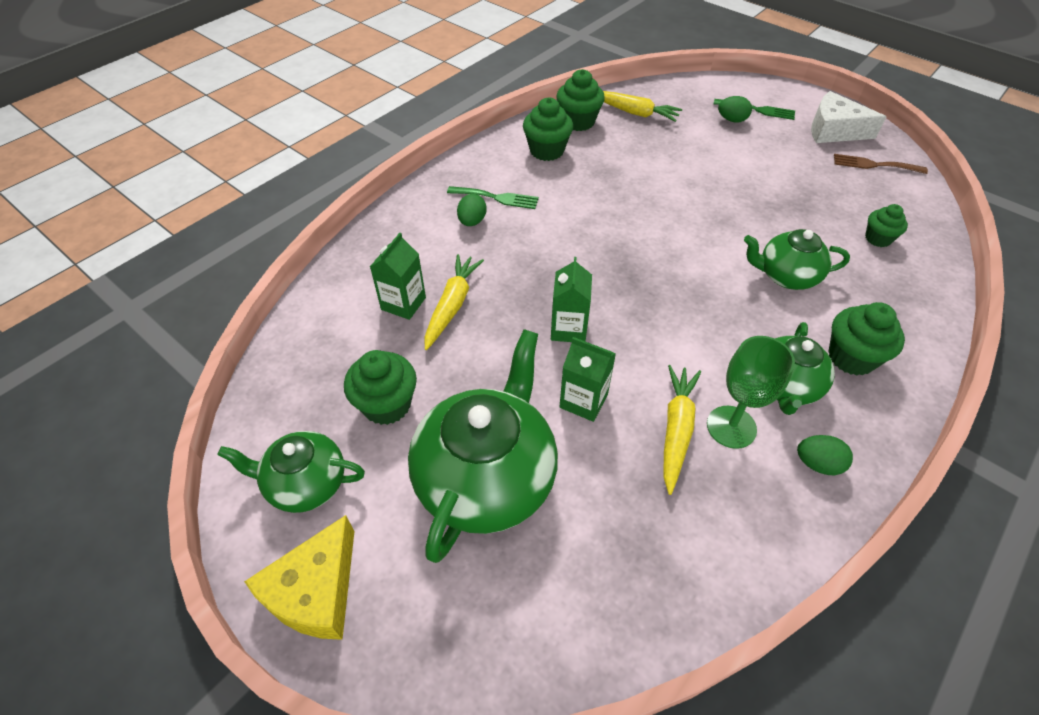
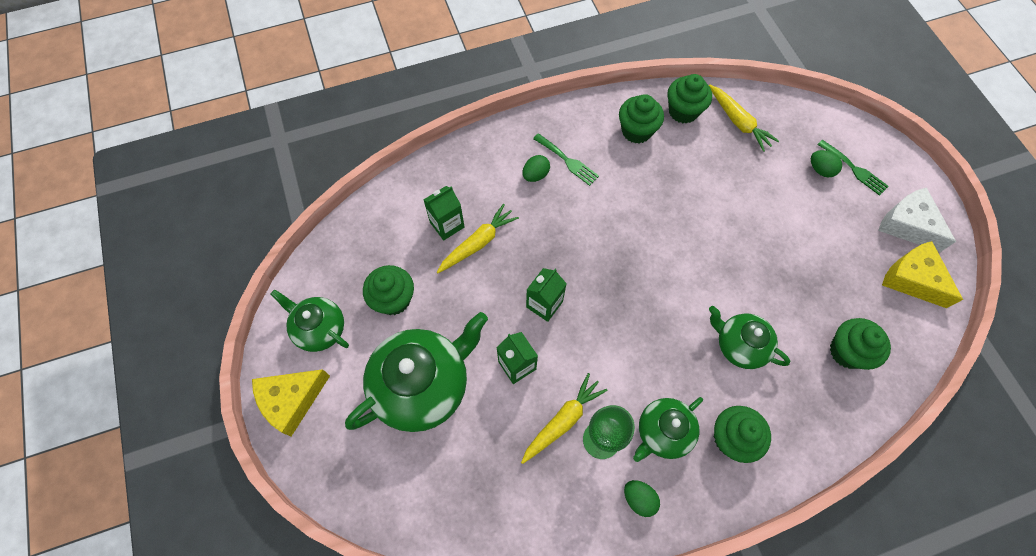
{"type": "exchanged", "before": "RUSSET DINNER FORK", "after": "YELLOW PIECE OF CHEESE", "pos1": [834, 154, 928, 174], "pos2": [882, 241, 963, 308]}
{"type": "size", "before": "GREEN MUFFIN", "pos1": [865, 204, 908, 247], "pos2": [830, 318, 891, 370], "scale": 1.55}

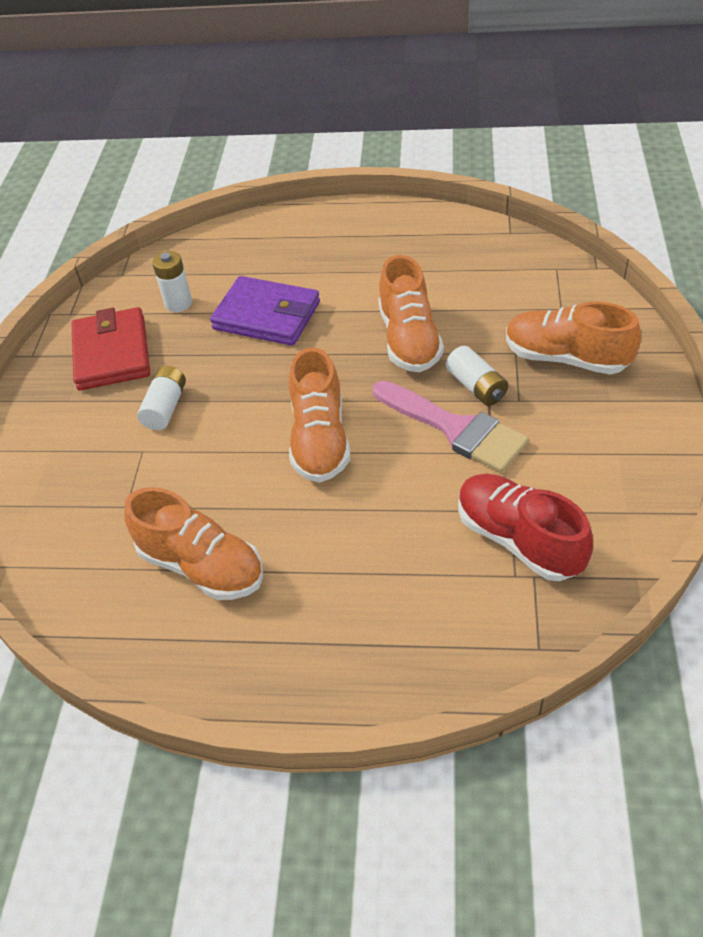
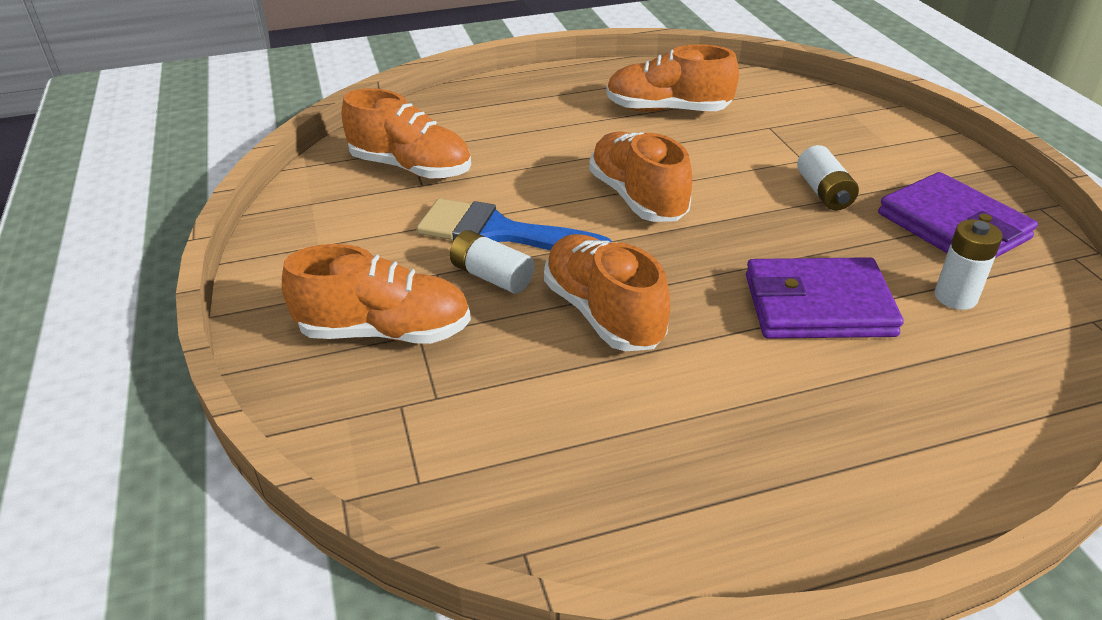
{"type": "colour", "before": "SCARLET WALLET", "after": "ROYAL PURPLE WALLET", "pos1": [71, 307, 150, 391], "pos2": [878, 172, 1038, 258]}
{"type": "colour", "before": "PINK PAINT BRUSH", "after": "BLUE PAINT BRUSH", "pos1": [373, 381, 529, 473], "pos2": [416, 198, 612, 250]}
{"type": "colour", "before": "SCARLET SNEAKER", "after": "BRIGHT ORANGE SNEAKER", "pos1": [458, 474, 593, 581], "pos2": [342, 88, 471, 179]}

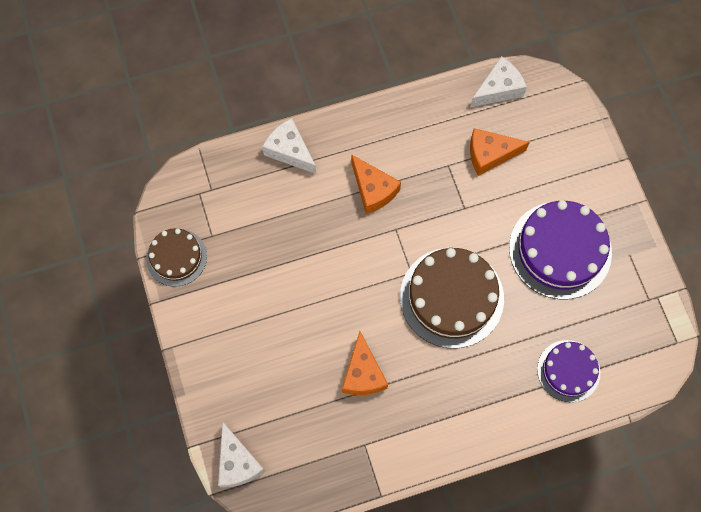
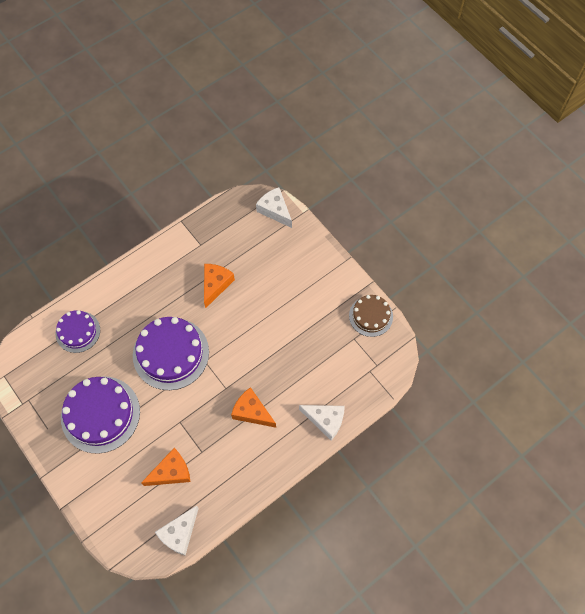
{"type": "spun", "before": "BRIGHT ORANGE PIECE OF CHEESE", "pos1": [342, 331, 388, 395], "pos2": [204, 264, 235, 308], "turn": 45}
{"type": "colour", "before": "RUSSET GATEAU", "after": "ROYAL PURPLE GATEAU", "pos1": [400, 248, 504, 348], "pos2": [133, 317, 209, 390]}

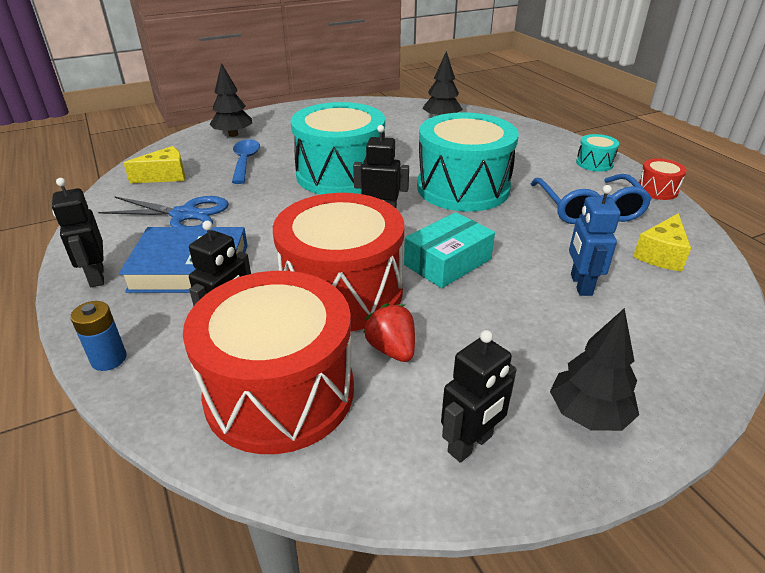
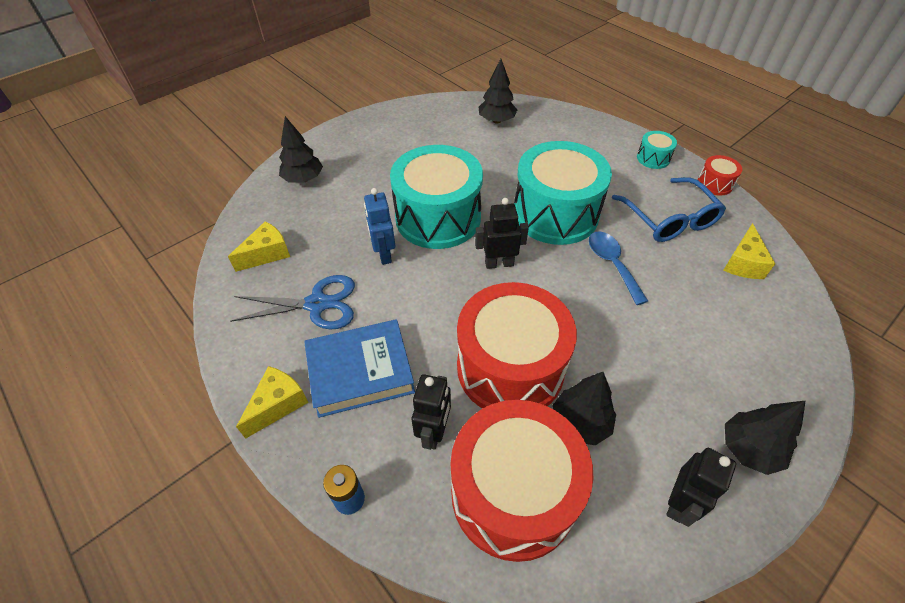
{"type": "exchanged", "before": "BLACK ROBOT", "after": "YELLOW PIECE OF CHEESE", "pos1": [52, 178, 104, 287], "pos2": [236, 366, 308, 439]}
{"type": "relocated", "before": "BLUE SPOON", "pos1": [232, 139, 260, 184], "pos2": [589, 231, 648, 305]}
{"type": "exchanged", "before": "SCARLET STRAWBERRY", "after": "BLACK TOY TREE", "pos1": [363, 303, 415, 362], "pos2": [552, 372, 616, 445]}
{"type": "missing", "before": "TURQUOISE PARCEL", "pos1": [404, 212, 495, 288]}
{"type": "relocated", "before": "BLUE ROBOT", "pos1": [569, 185, 621, 296], "pos2": [364, 188, 395, 265]}

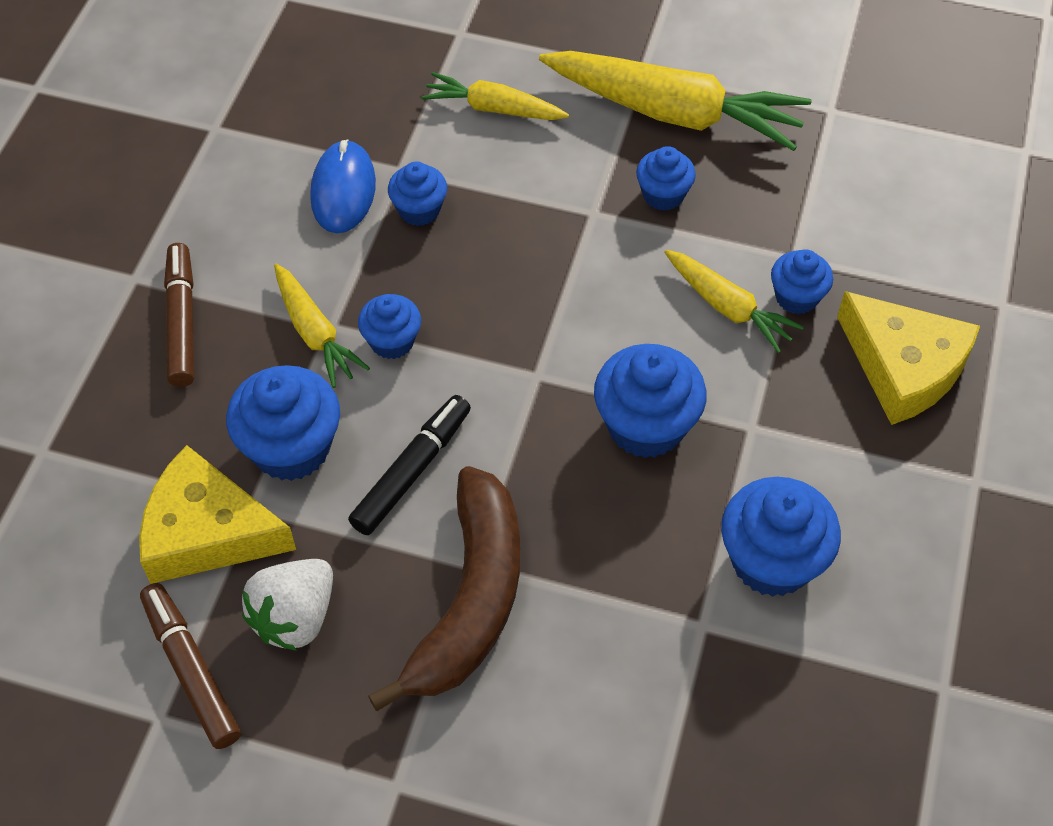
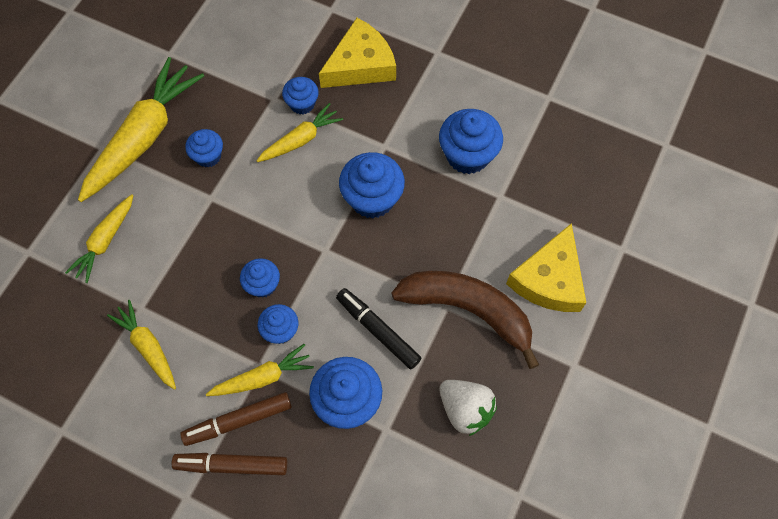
{"type": "relocated", "before": "YELLOW PIECE OF CHEESE", "pos1": [139, 445, 296, 584], "pos2": [506, 223, 586, 312]}
{"type": "relocated", "before": "RUSSET FELT PEN", "pos1": [140, 583, 241, 749], "pos2": [180, 392, 292, 446]}
{"type": "exchanged", "before": "BLUE COMPUTER MOUSE", "after": "YELLOW ROOT VEGETABLE", "pos1": [310, 140, 376, 233], "pos2": [107, 300, 176, 390]}
{"type": "relocated", "before": "BLUE MUFFIN", "pos1": [388, 162, 447, 226], "pos2": [240, 258, 280, 298]}

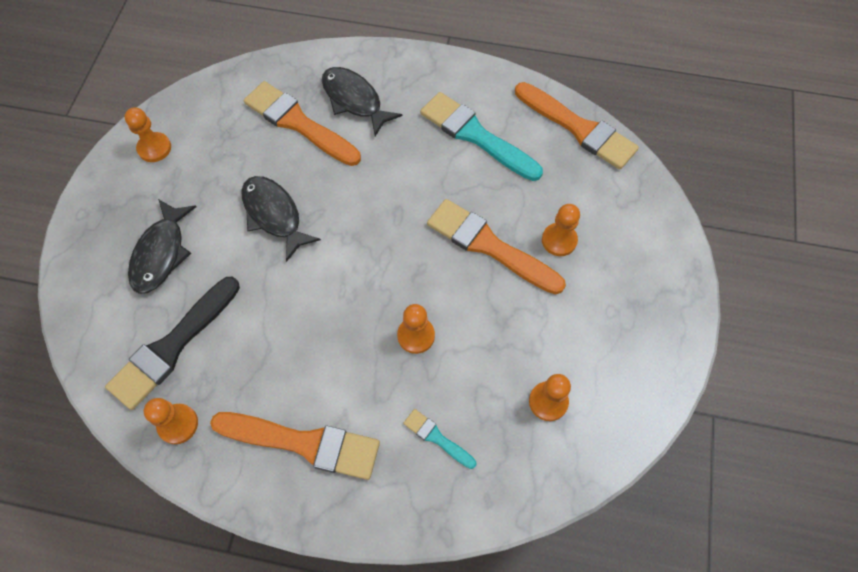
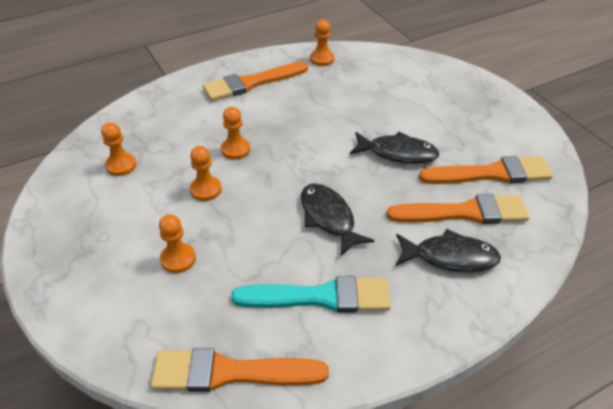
{"type": "missing", "before": "BLACK PAINT BRUSH", "pos1": [105, 277, 240, 410]}
{"type": "relocated", "before": "BRIGHT ORANGE GAME PAWN", "pos1": [124, 107, 171, 162], "pos2": [190, 146, 222, 201]}
{"type": "relocated", "before": "BLACK FISH", "pos1": [128, 199, 196, 294], "pos2": [301, 183, 374, 256]}
{"type": "missing", "before": "TURQUOISE PAINT BRUSH", "pos1": [403, 409, 476, 469]}
{"type": "relocated", "before": "BRIGHT ORANGE PAINT BRUSH", "pos1": [427, 199, 566, 295], "pos2": [419, 156, 552, 184]}

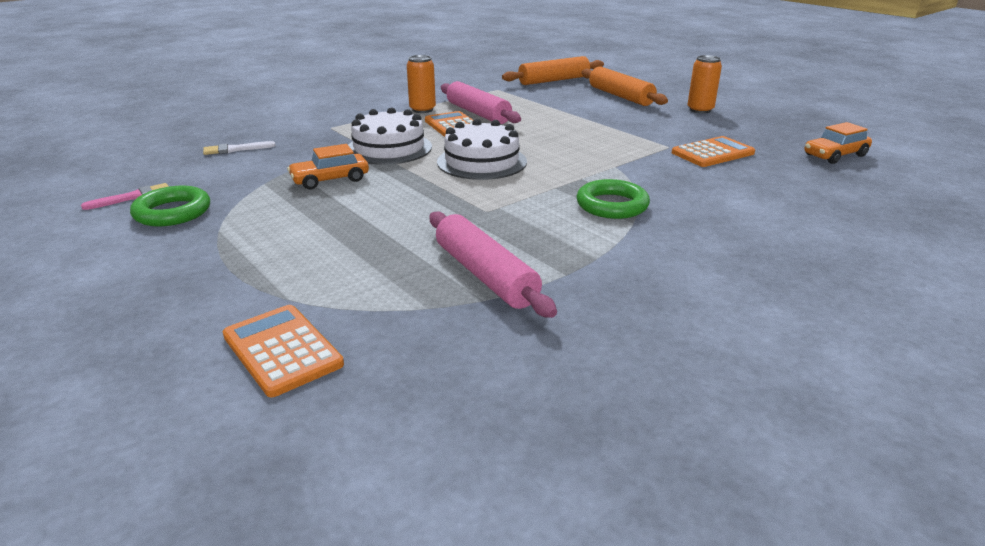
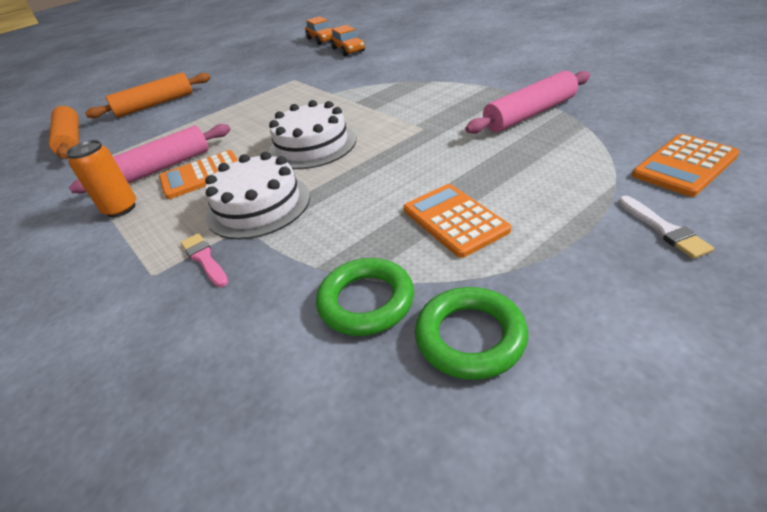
{"type": "relocated", "before": "PINK PAINT BRUSH", "pos1": [81, 183, 169, 210], "pos2": [180, 233, 228, 287]}
{"type": "relocated", "before": "PURE WHITE PAINT BRUSH", "pos1": [203, 141, 276, 155], "pos2": [618, 196, 714, 259]}
{"type": "relocated", "before": "BRIGHT ORANGE TOY CAR", "pos1": [287, 144, 369, 190], "pos2": [330, 25, 365, 56]}
{"type": "relocated", "before": "GREEN RING", "pos1": [576, 179, 650, 219], "pos2": [316, 258, 414, 336]}
{"type": "relocated", "before": "BRIGHT ORANGE POCKET CALCULATOR", "pos1": [672, 136, 755, 167], "pos2": [404, 184, 511, 258]}
{"type": "missing", "before": "BRIGHT ORANGE SODA CAN", "pos1": [687, 55, 722, 113]}

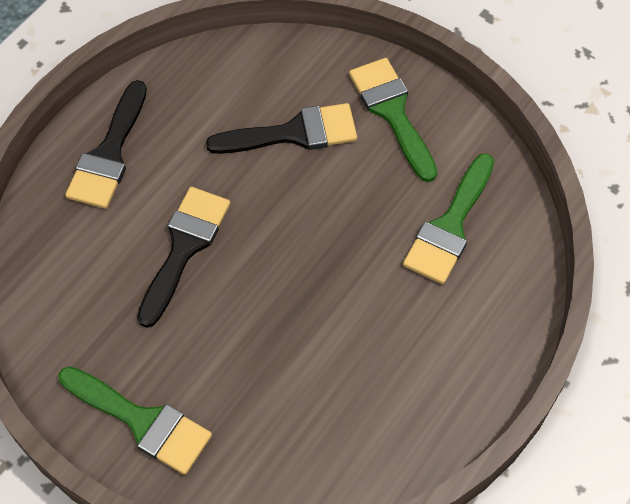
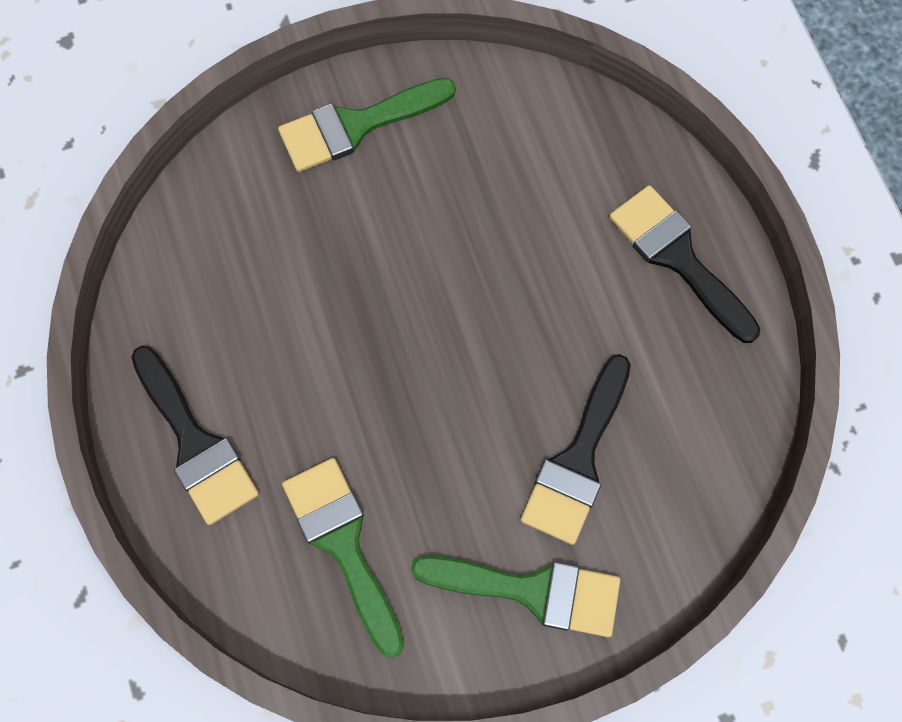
{"type": "relocated", "before": "BLACK PAINT BRUSH", "pos1": [137, 187, 230, 328], "pos2": [132, 346, 259, 525]}

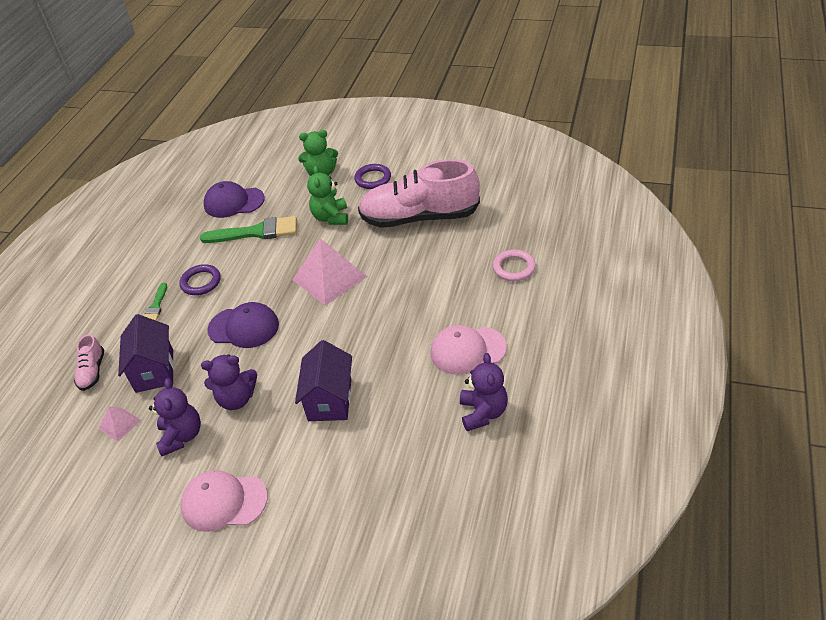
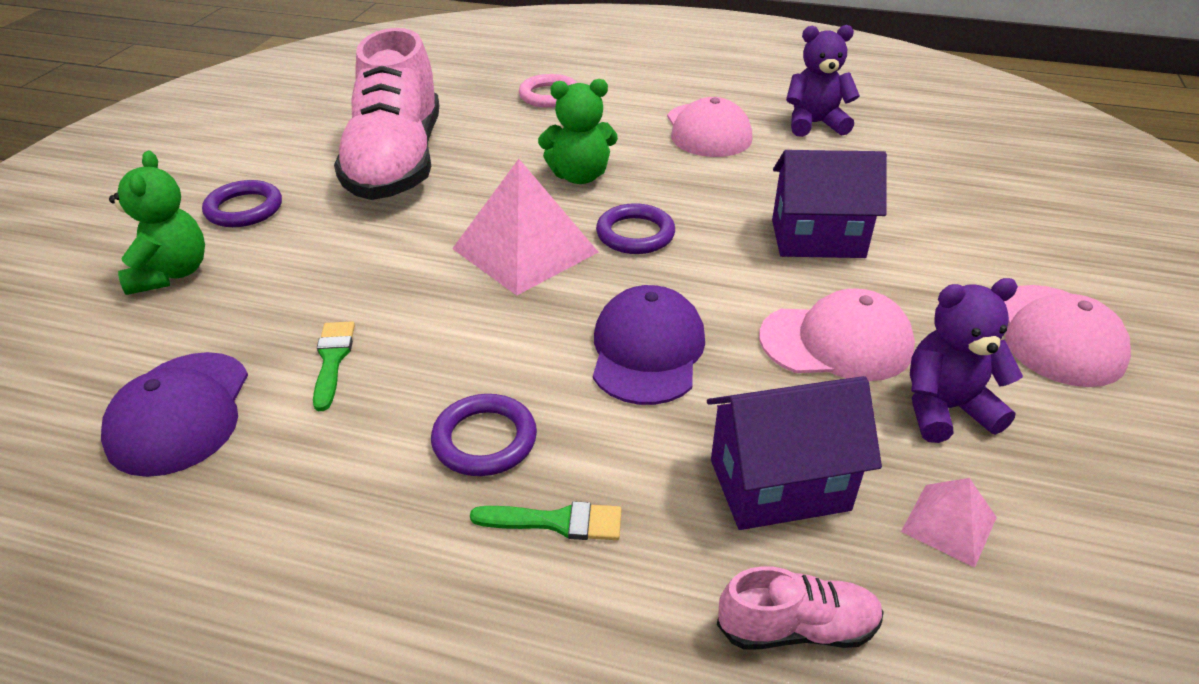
{"type": "size", "before": "GREEN PAINT BRUSH", "pos1": [200, 216, 297, 243], "pos2": [313, 321, 355, 411], "scale": 0.53}
{"type": "exchanged", "before": "ROYAL PURPLE STUFFED BEAR", "after": "PINK BASEBALL CAP", "pos1": [201, 355, 257, 410], "pos2": [759, 288, 915, 381]}
{"type": "relocated", "before": "GREEN STUFFED BEAR", "pos1": [307, 166, 348, 225], "pos2": [538, 79, 618, 184]}
{"type": "appeared", "after": "ROYAL PURPLE RING", "pos2": [596, 203, 675, 254]}

